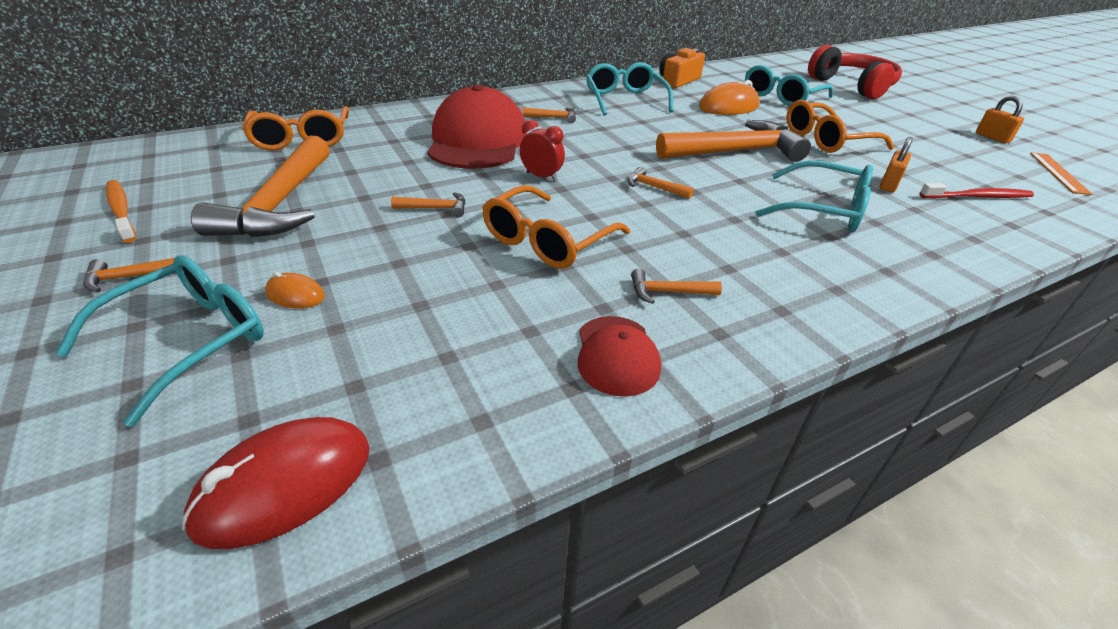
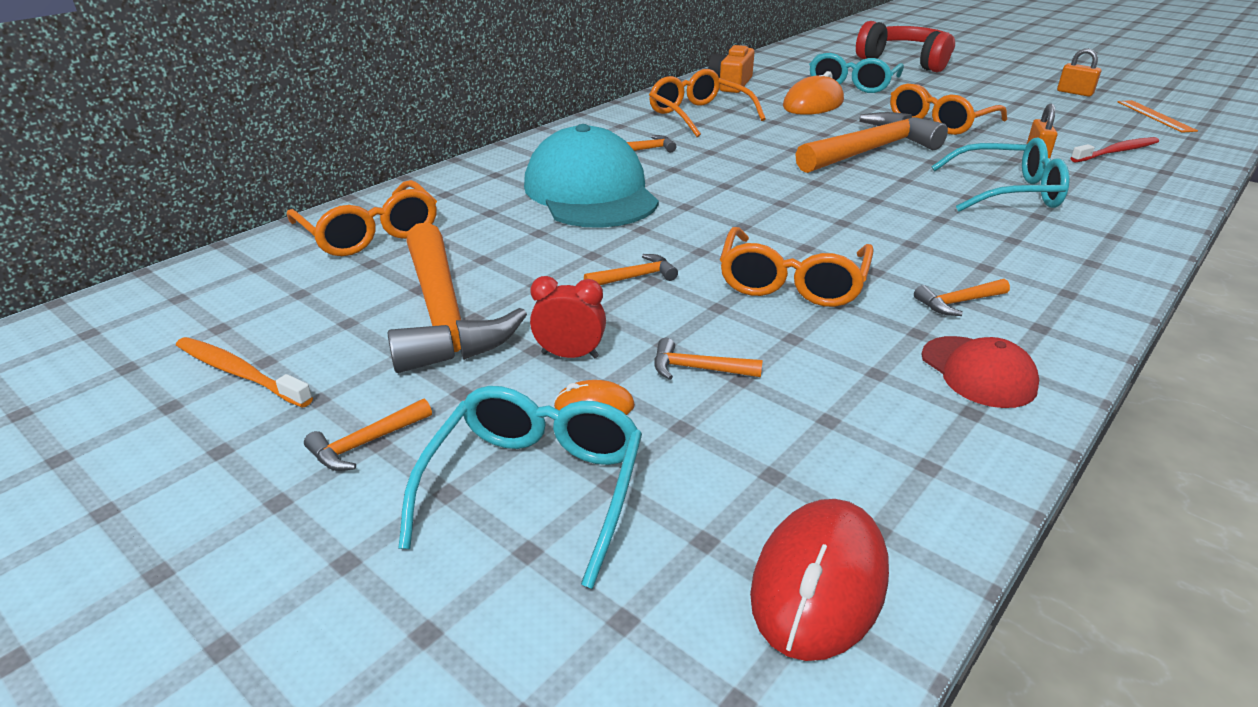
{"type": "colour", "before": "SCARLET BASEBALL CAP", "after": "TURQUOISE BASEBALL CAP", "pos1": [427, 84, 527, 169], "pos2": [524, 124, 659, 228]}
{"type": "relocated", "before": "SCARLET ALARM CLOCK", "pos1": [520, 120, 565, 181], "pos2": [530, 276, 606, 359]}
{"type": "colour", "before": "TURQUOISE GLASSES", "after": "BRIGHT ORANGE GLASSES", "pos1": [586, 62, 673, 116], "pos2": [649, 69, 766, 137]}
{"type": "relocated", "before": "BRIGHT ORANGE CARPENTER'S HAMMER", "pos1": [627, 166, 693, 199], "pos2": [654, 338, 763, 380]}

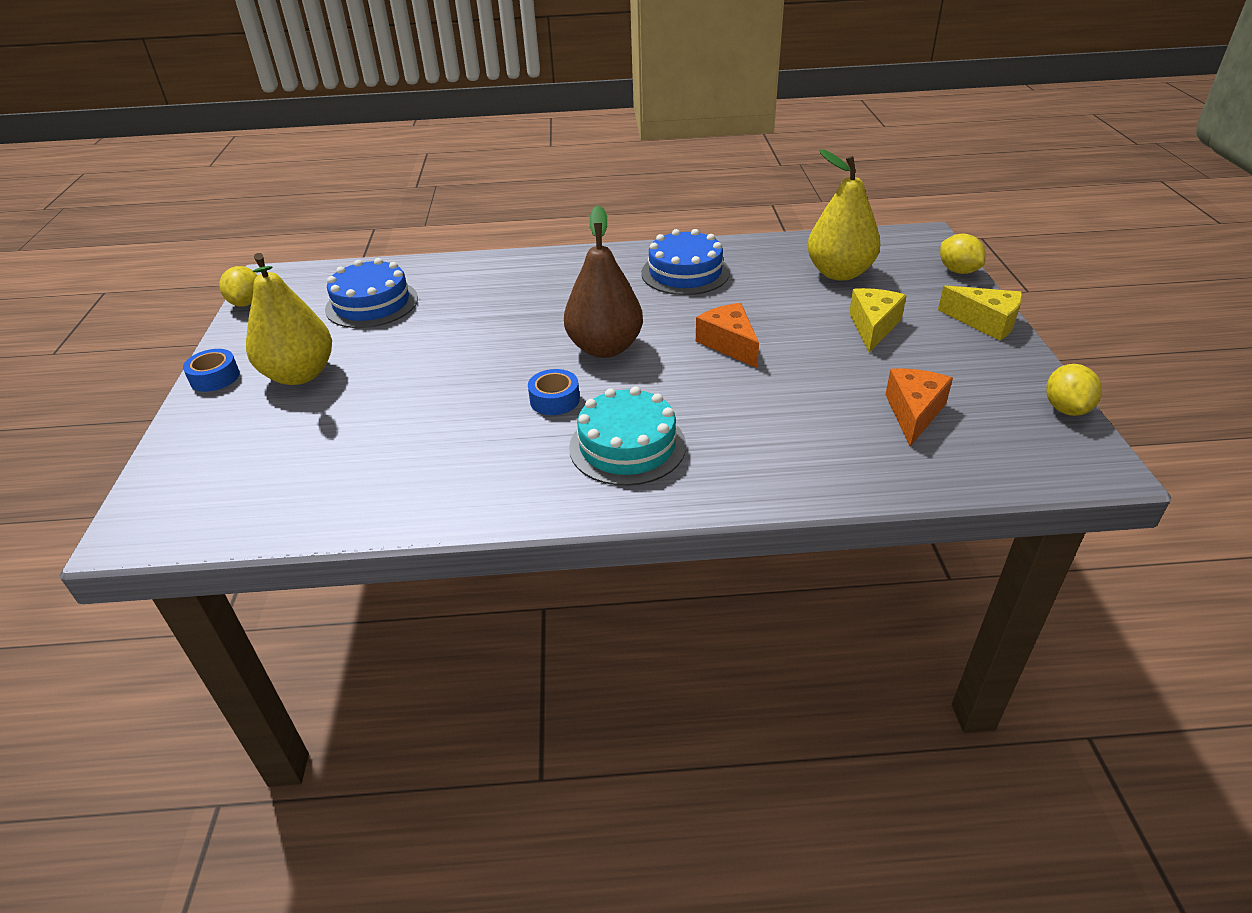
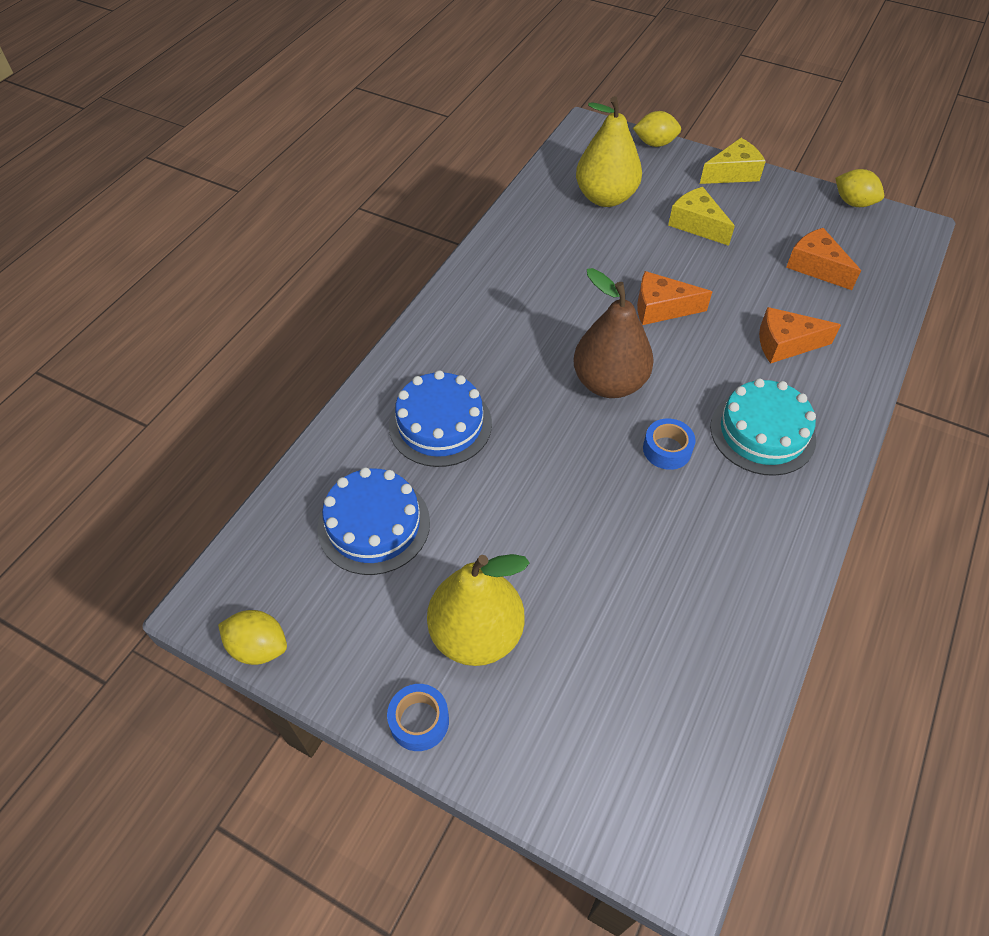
{"type": "relocated", "before": "BLUE GATEAU", "pos1": [641, 229, 730, 295], "pos2": [389, 370, 492, 467]}
{"type": "appeared", "after": "BRIGHT ORANGE PIECE OF CHEESE", "pos2": [759, 307, 841, 364]}

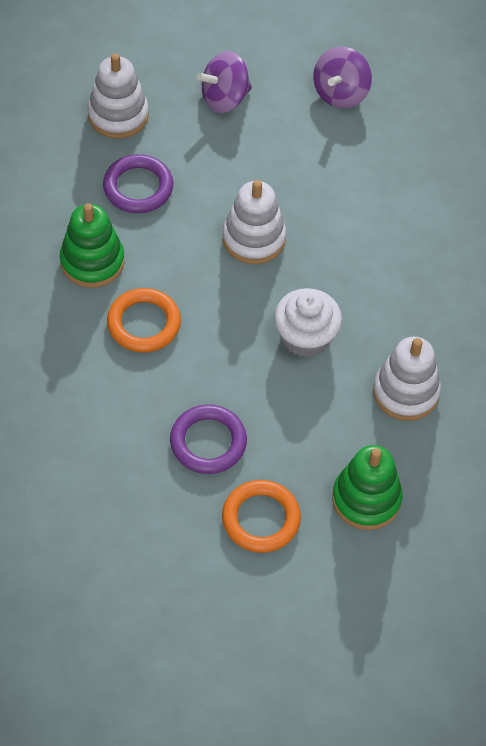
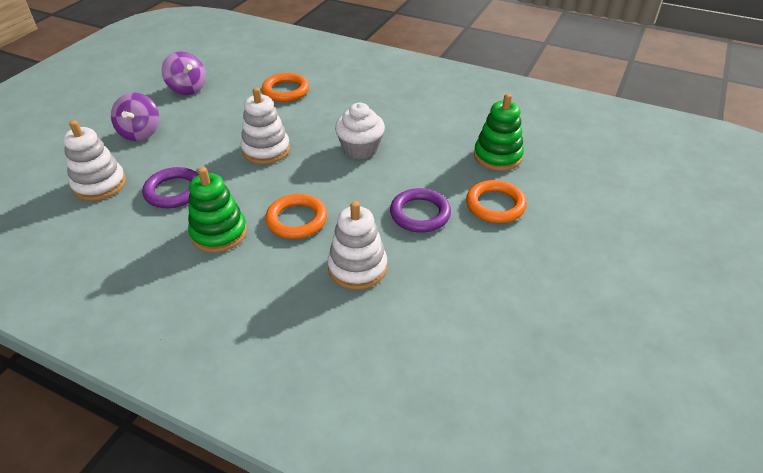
{"type": "relocated", "before": "PURE WHITE STACKING TOY", "pos1": [373, 337, 441, 421], "pos2": [327, 201, 387, 290]}
{"type": "appeared", "after": "BRIGHT ORANGE RING", "pos2": [262, 73, 309, 102]}

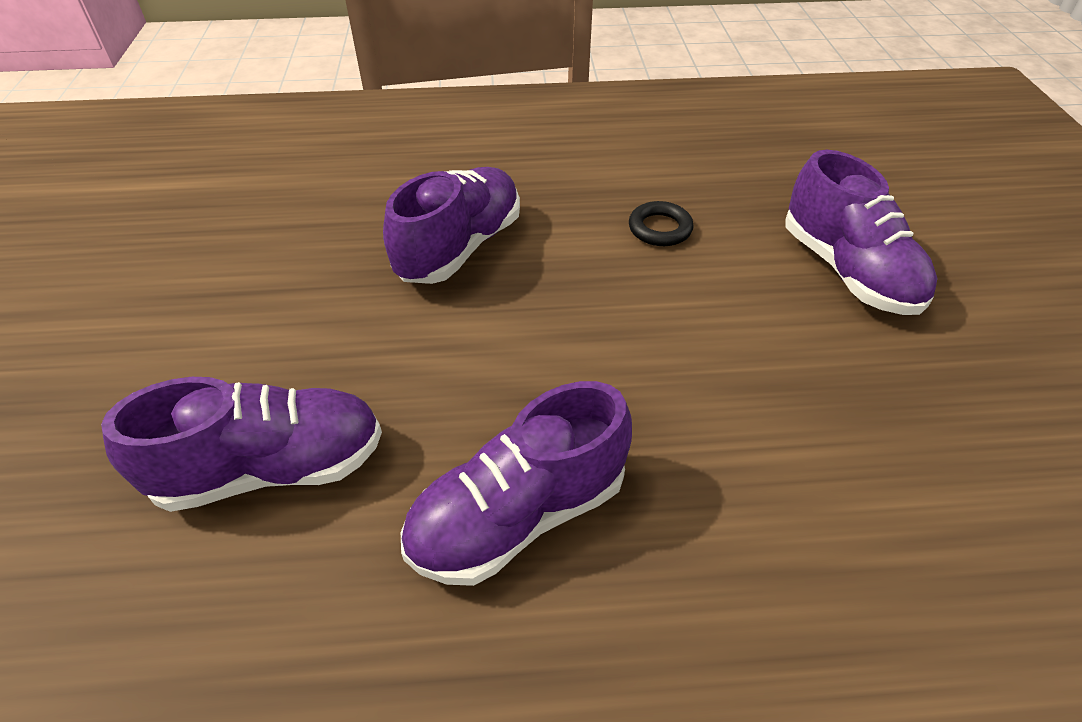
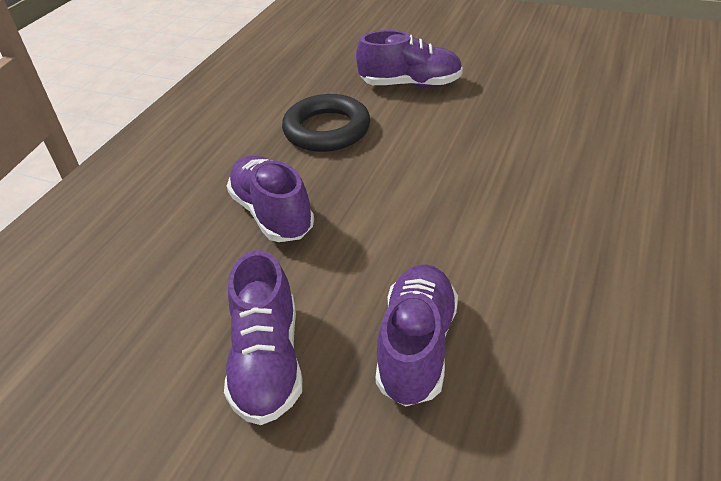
{"type": "relocated", "before": "ROYAL PURPLE SNEAKER", "pos1": [401, 381, 632, 586], "pos2": [224, 250, 302, 425]}
{"type": "size", "before": "BLACK RING", "pos1": [629, 201, 694, 246], "pos2": [282, 94, 370, 152], "scale": 2.07}

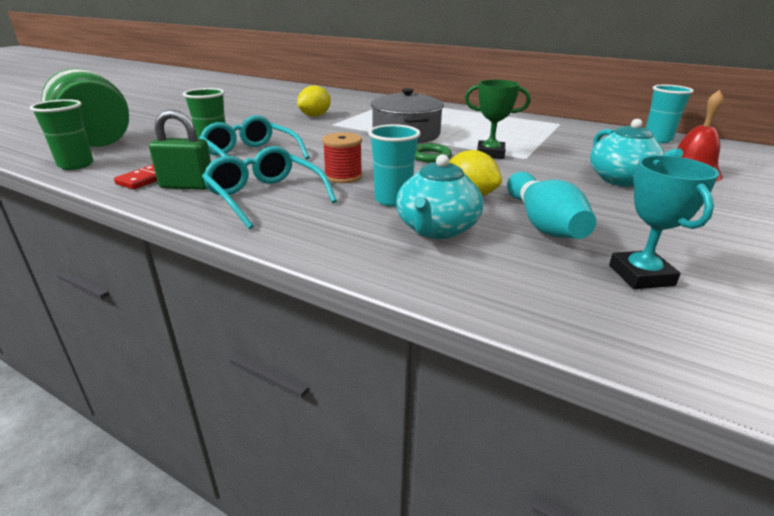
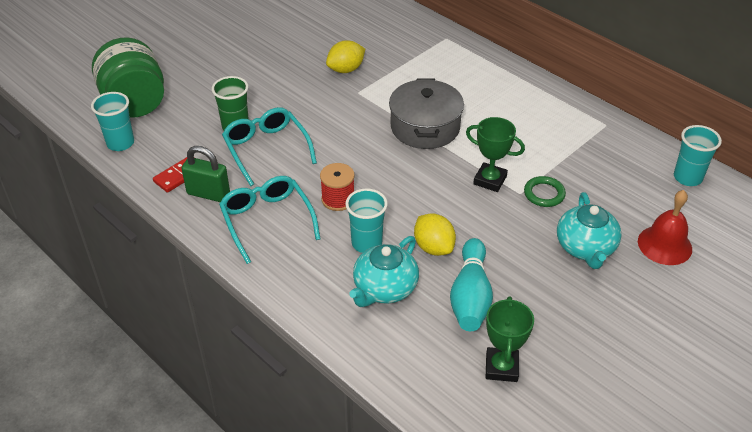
{"type": "colour", "before": "GREEN CUP", "after": "TURQUOISE CUP", "pos1": [30, 99, 93, 170], "pos2": [91, 92, 134, 151]}
{"type": "relocated", "before": "GREEN RING", "pos1": [415, 144, 452, 163], "pos2": [524, 176, 566, 207]}
{"type": "colour", "before": "TURQUOISE TROPHY", "after": "GREEN TROPHY", "pos1": [609, 155, 719, 289], "pos2": [486, 296, 534, 382]}

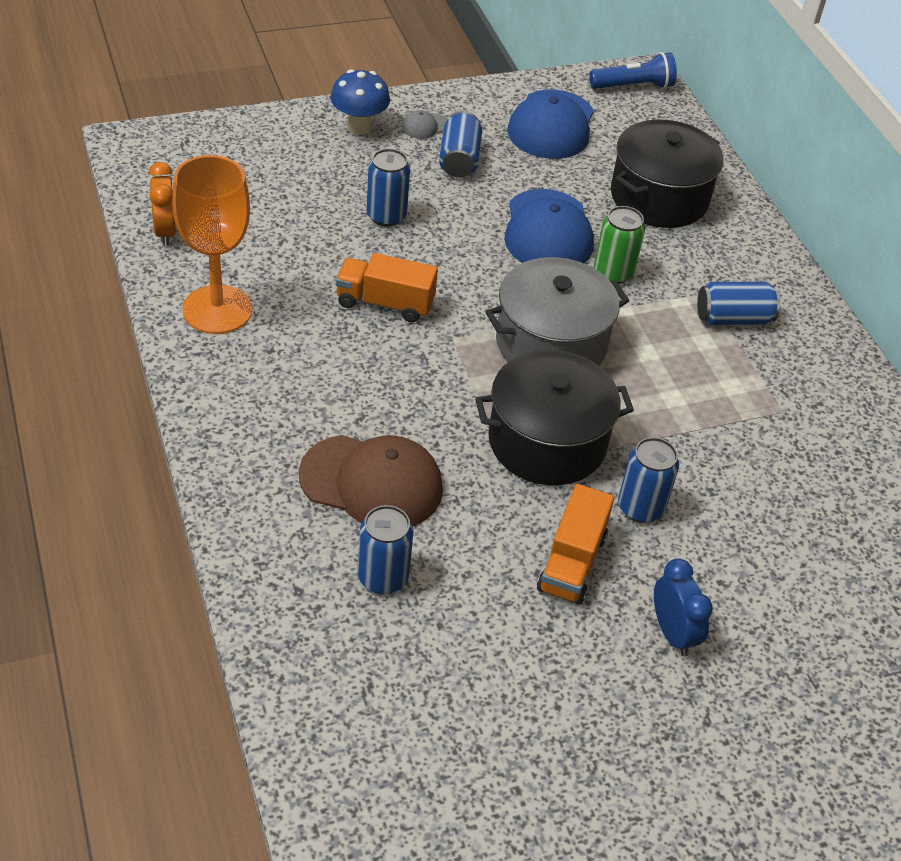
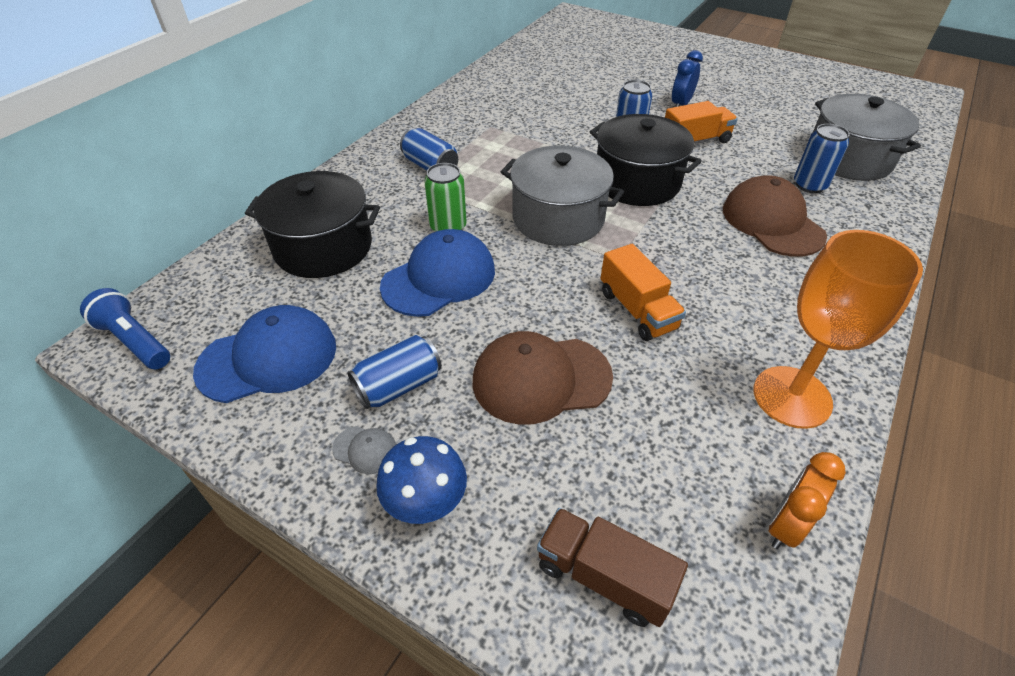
{"type": "exchanged", "before": "BLUE SODA CAN", "after": "RUSSET BASEBALL CAP", "pos1": [366, 149, 410, 226], "pos2": [473, 331, 613, 425]}
{"type": "appeared", "after": "RUSSET LORRY", "pos2": [537, 508, 688, 627]}
{"type": "appeared", "after": "GREY COOKING POT", "pos2": [813, 94, 921, 181]}

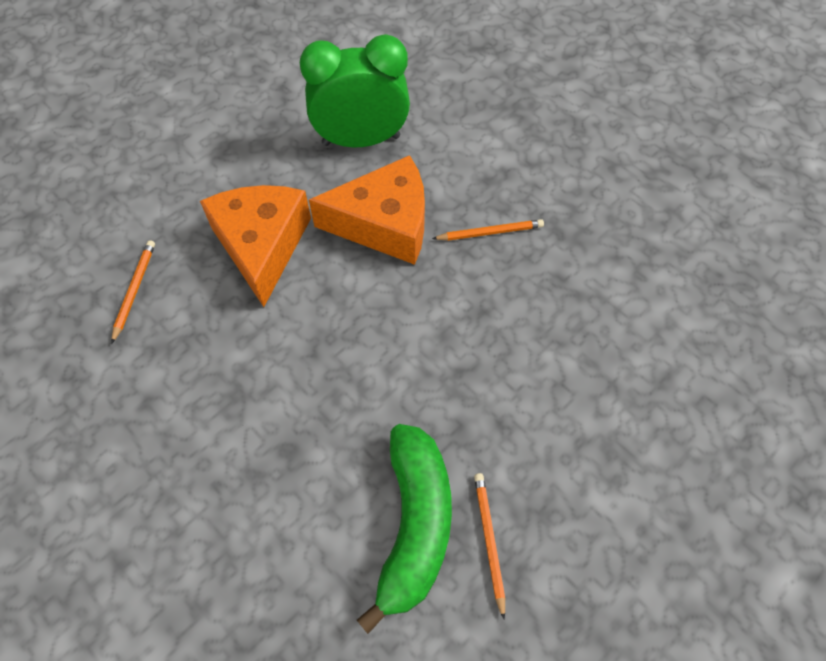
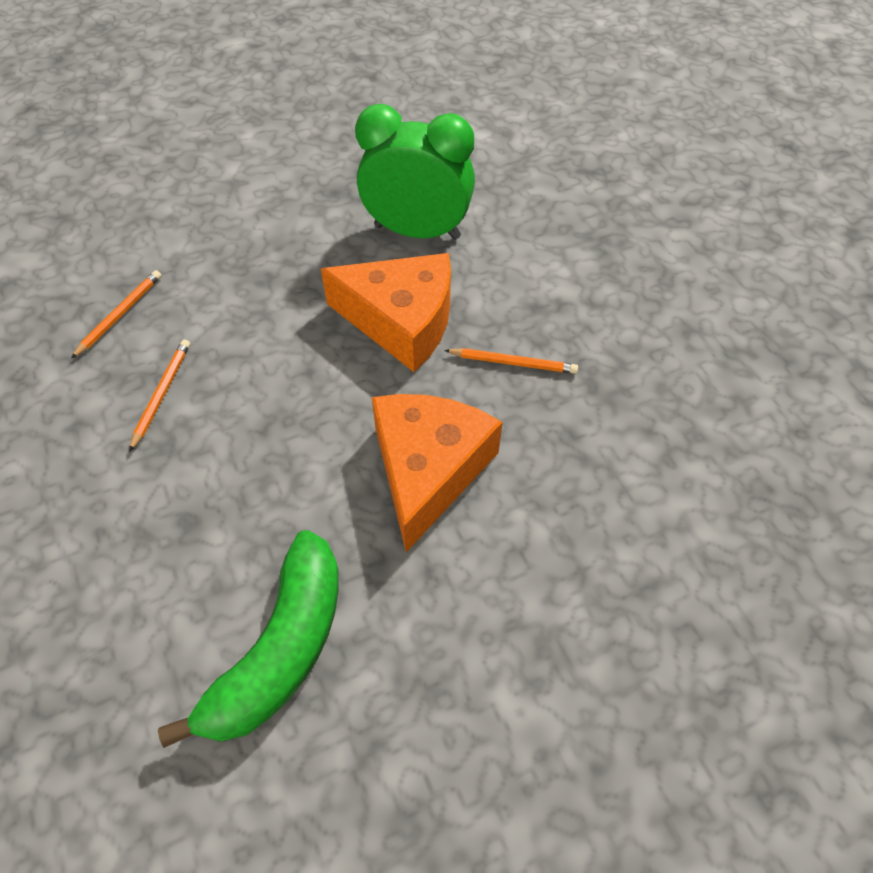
{"type": "relocated", "before": "BRIGHT ORANGE PIECE OF CHEESE", "pos1": [200, 185, 311, 307], "pos2": [372, 394, 503, 552]}
{"type": "relocated", "before": "BRIGHT ORANGE WOODEN PENCIL", "pos1": [474, 473, 505, 619], "pos2": [129, 340, 190, 452]}

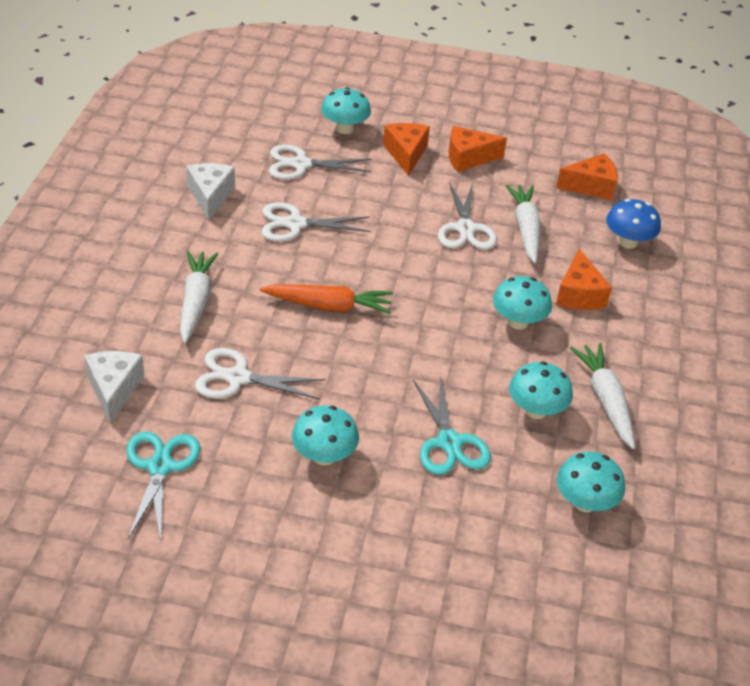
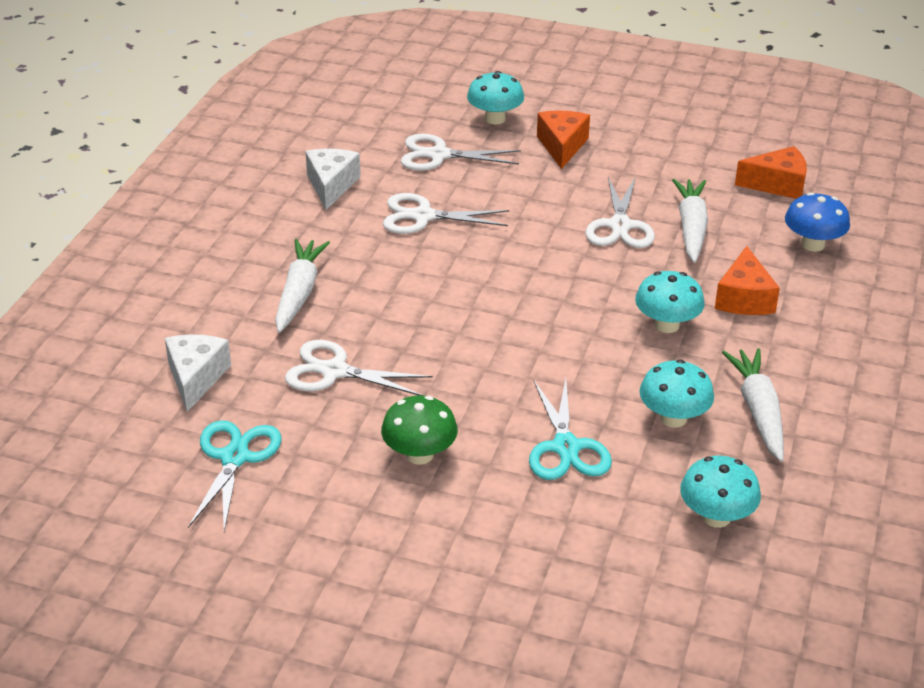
{"type": "missing", "before": "BRIGHT ORANGE ROOT VEGETABLE", "pos1": [260, 284, 393, 314]}
{"type": "colour", "before": "TURQUOISE MUSHROOM", "after": "GREEN MUSHROOM", "pos1": [292, 405, 359, 466], "pos2": [381, 396, 458, 465]}
{"type": "missing", "before": "BRIGHT ORANGE PIECE OF CHEESE", "pos1": [449, 126, 507, 172]}

